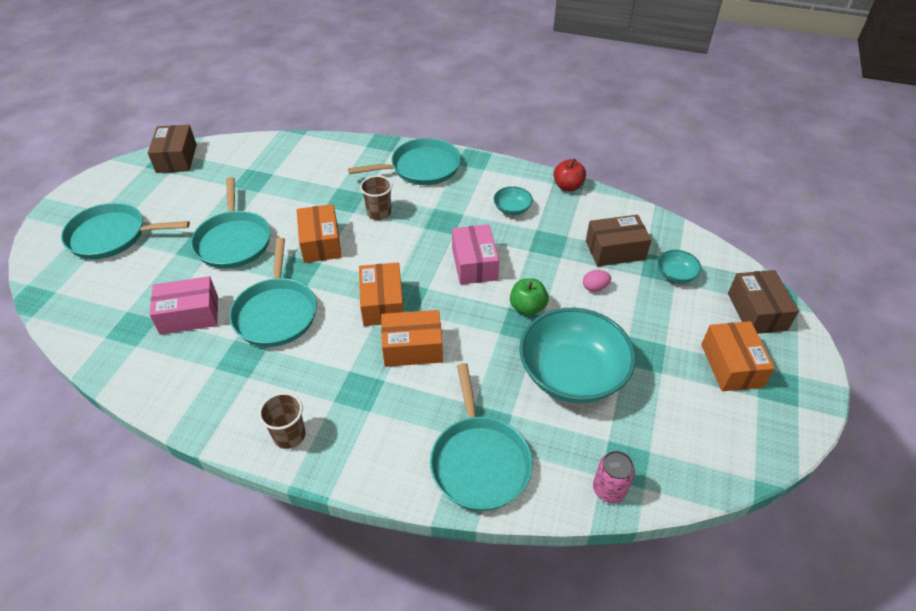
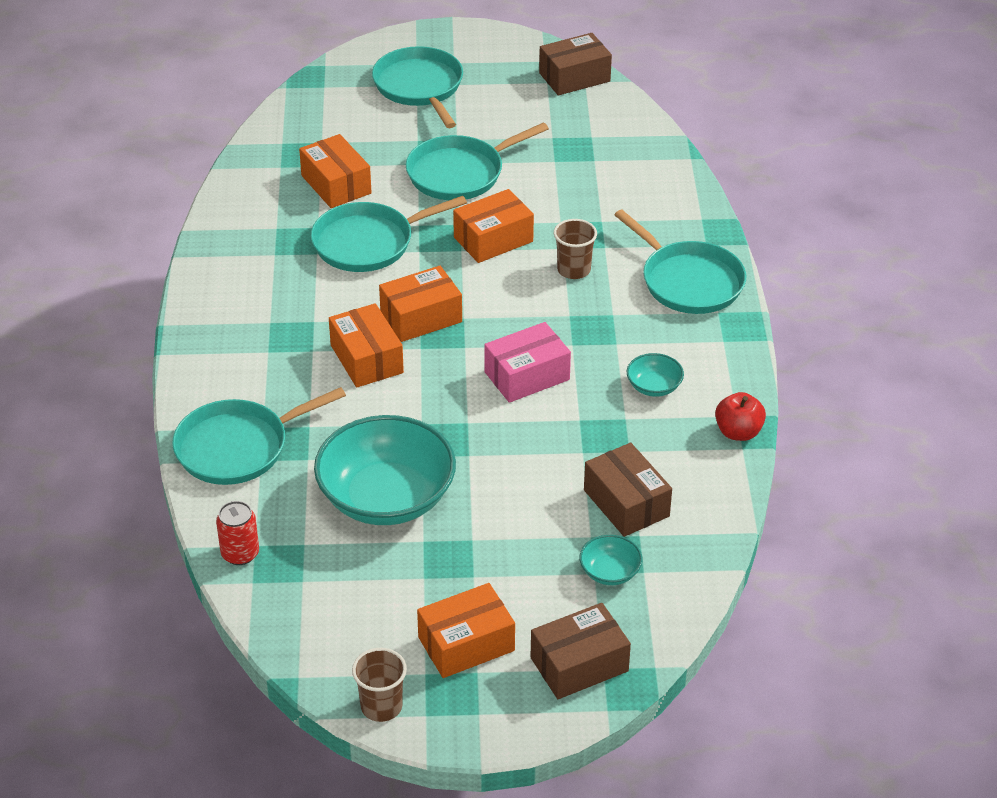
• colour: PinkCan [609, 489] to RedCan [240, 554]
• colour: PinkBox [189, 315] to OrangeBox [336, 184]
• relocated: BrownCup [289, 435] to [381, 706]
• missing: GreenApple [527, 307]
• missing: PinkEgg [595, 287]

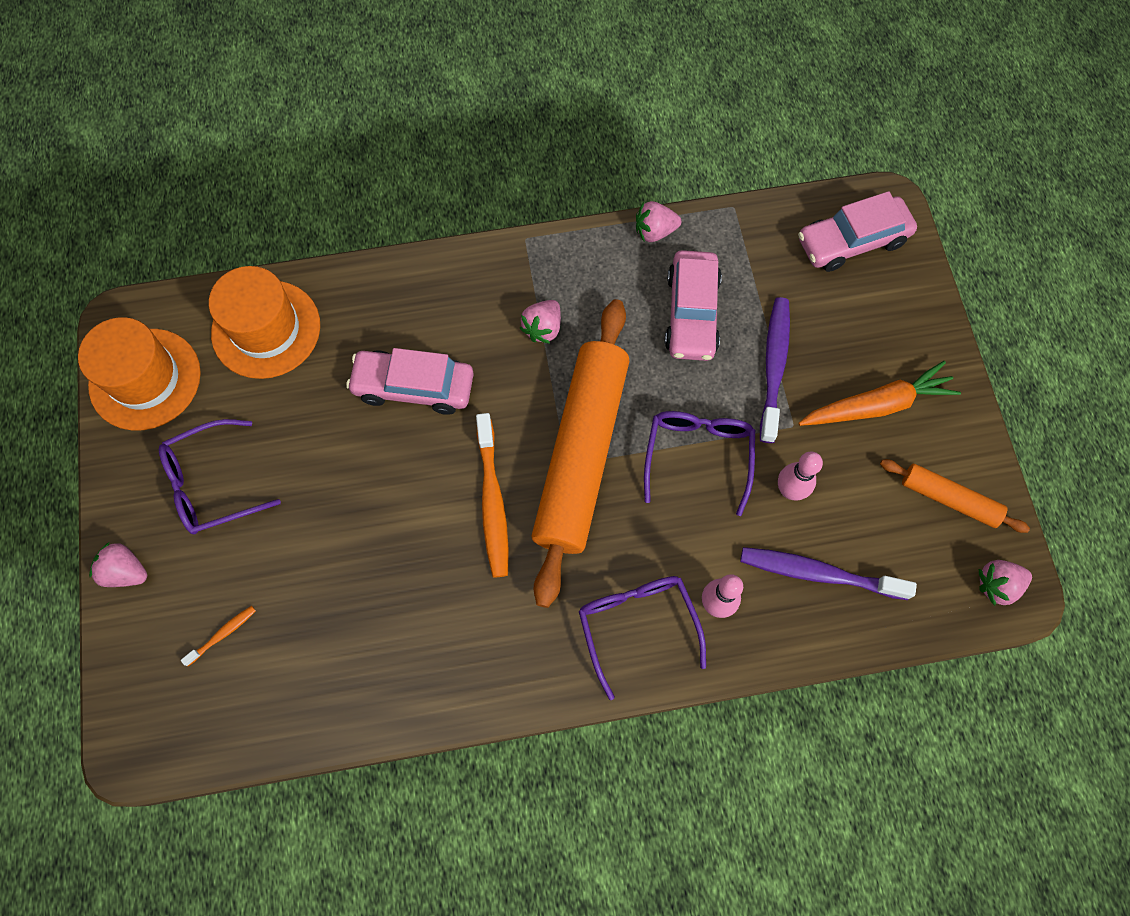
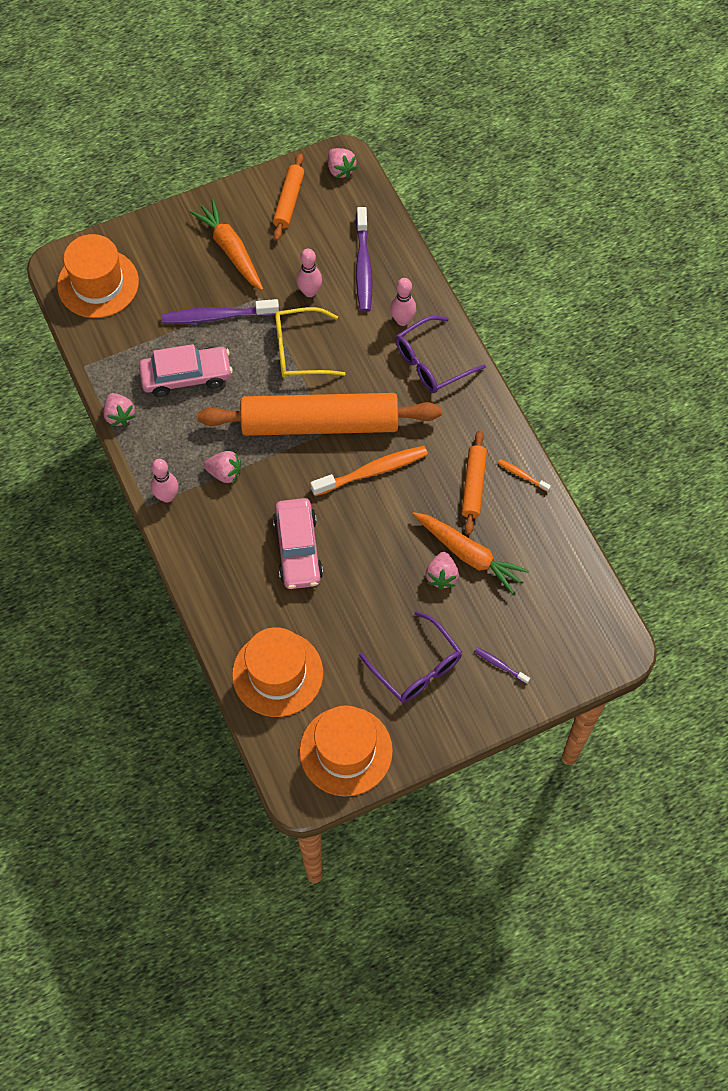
• exchanged: PinkCar [852, 241] to OrangeHat [98, 283]
• appeared: PinkBowlingPin [167, 496]
• colour: PurpleGlasses [698, 456] to YellowGlasses [300, 350]
• appeared: OrangeCarrot [468, 554]
• relocated: PinkStrawberry [126, 571] to [441, 576]
• appeared: OrangeRollingPin [473, 485]
• appeared: PurpleToothbrush [500, 665]
• relocated: OrangeToothbrush [223, 634] to [522, 475]

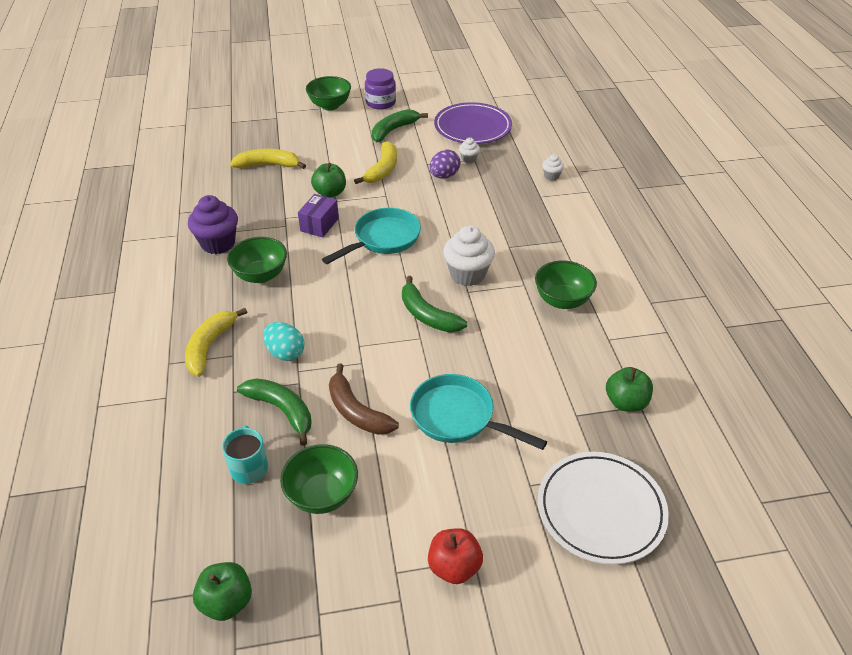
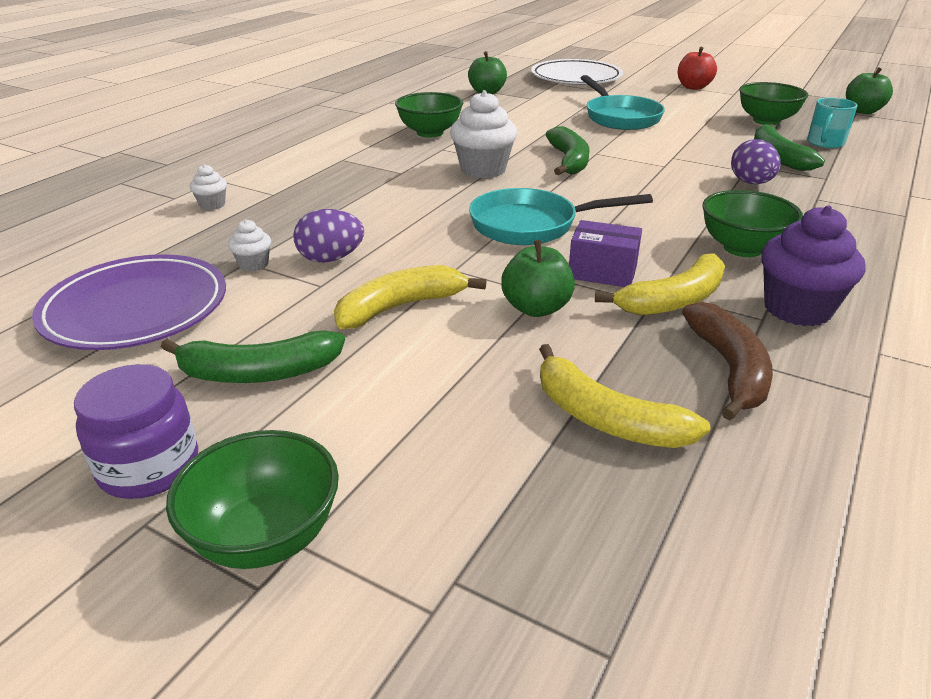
• spun: PurpleBox [319, 224] = [602, 272] 45 degrees clockwise
• relocated: YellowBanana [210, 346] to [673, 300]
• relocated: BrownBanana [356, 411] to [729, 369]
• colour: TurquoiseEgg [285, 353] to PurpleEgg [751, 183]

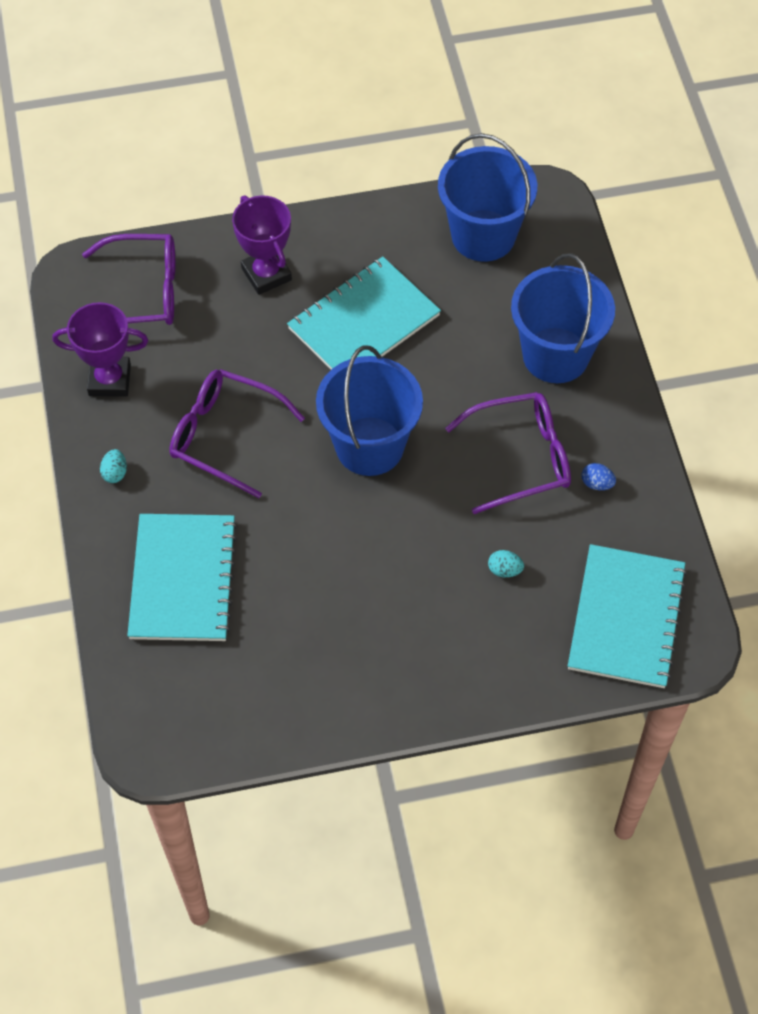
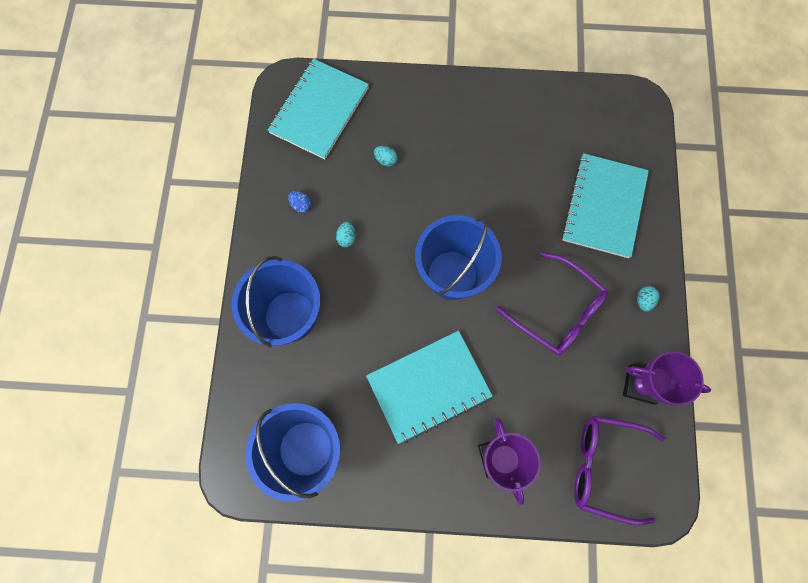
• exchanged: PurpleGlasses [521, 458] to TurquoiseEgg [346, 238]

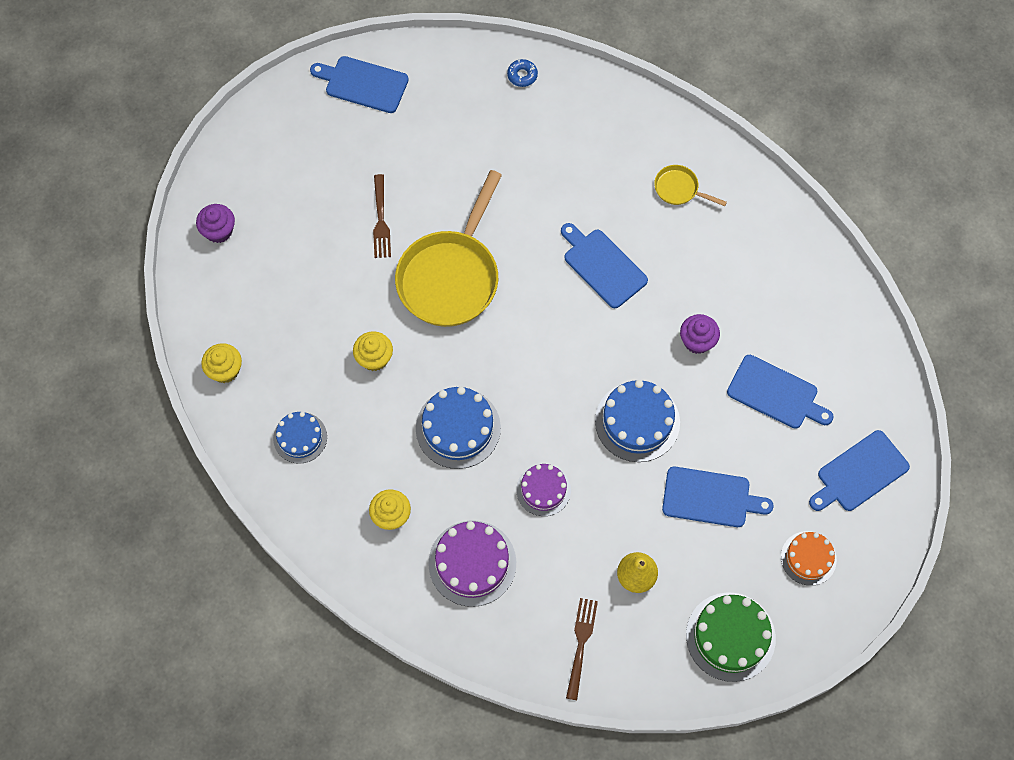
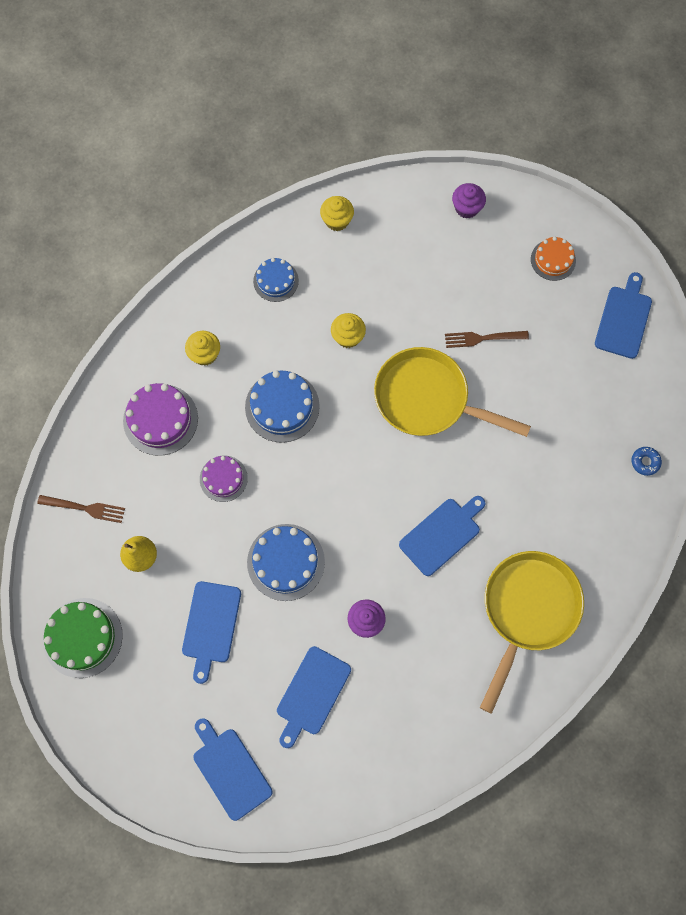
• size: YellowPan [679, 189] = [527, 610] x2.27
• relocated: OrangeCake [808, 558] to [553, 260]

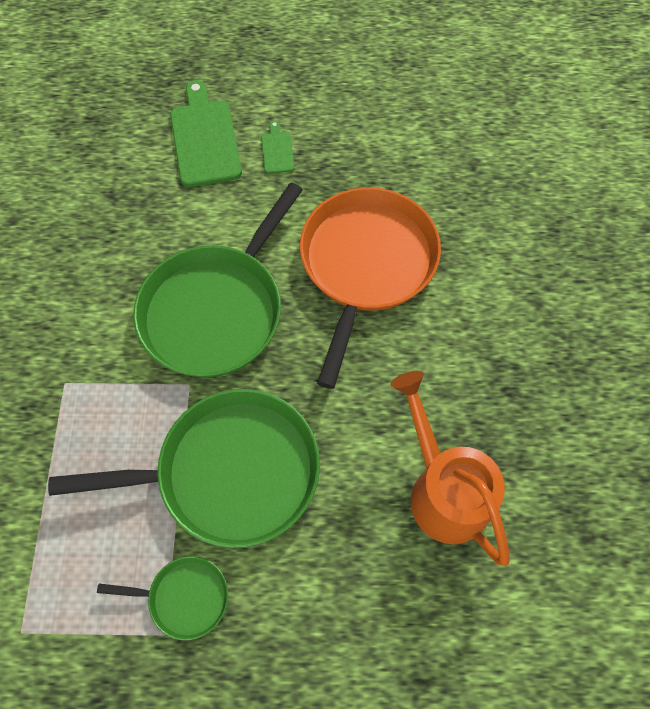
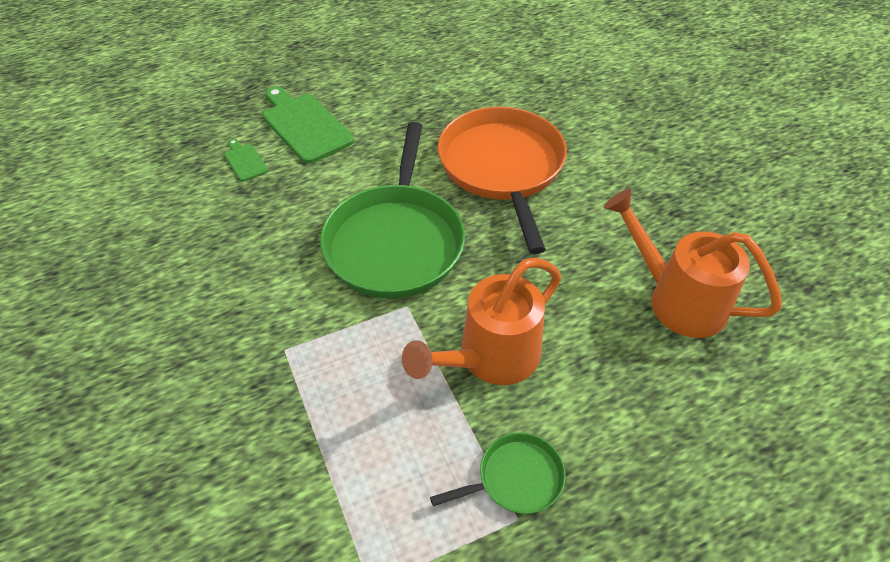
• relocated: GreenCuttingBoard [277, 150] to [245, 161]
• exchanged: GreenPan [230, 472] to OrangeWateringCan [490, 358]

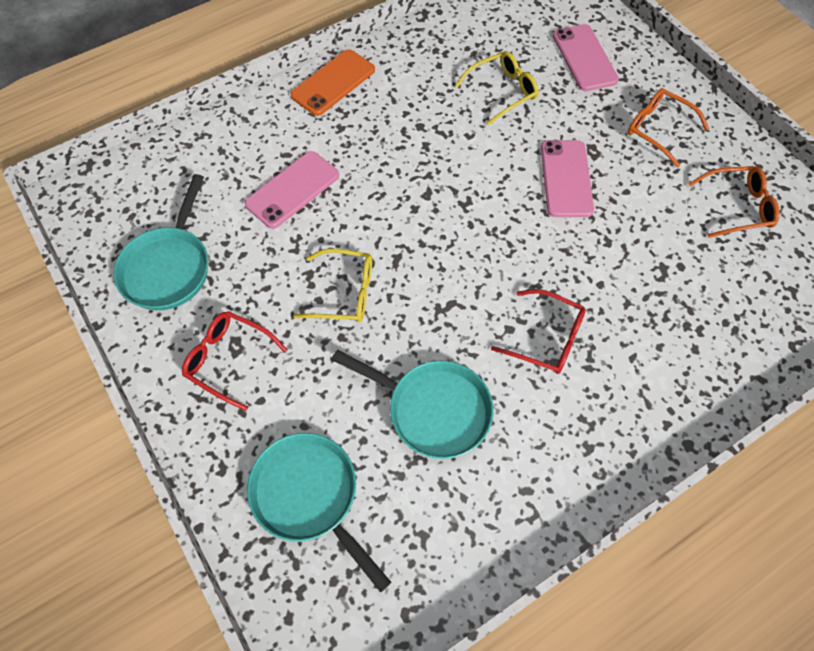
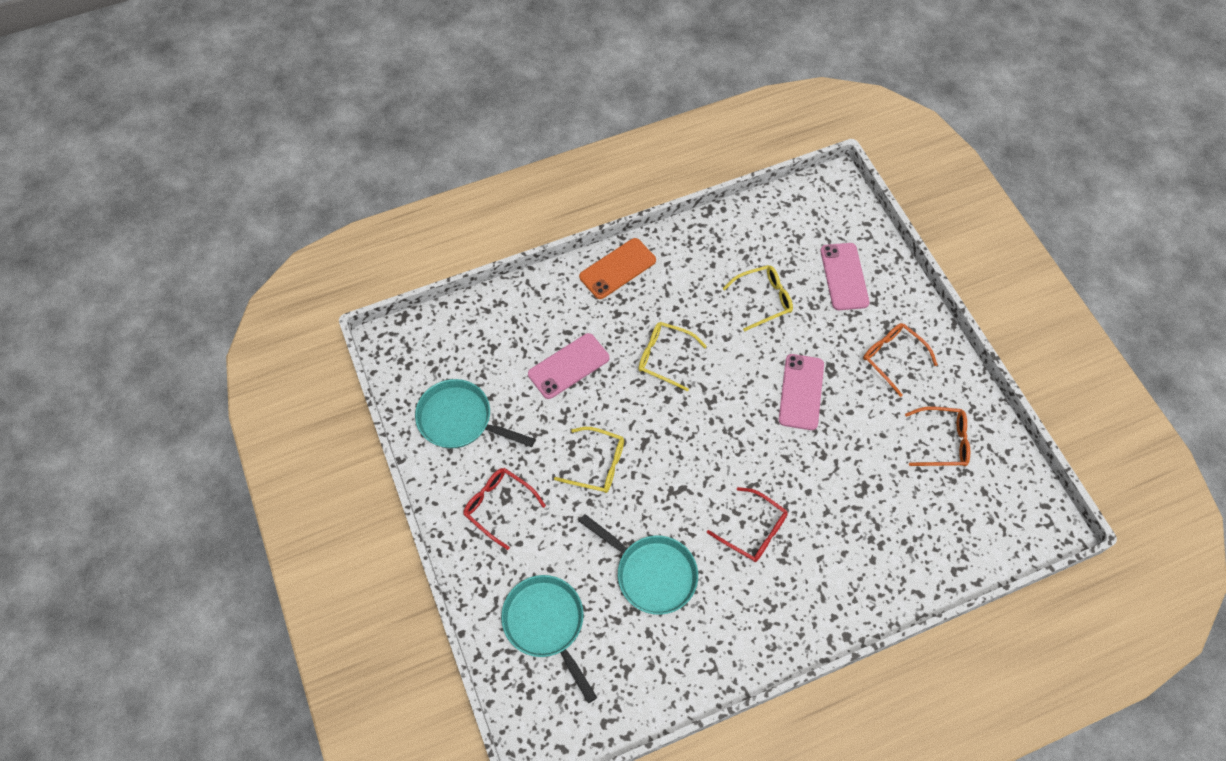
• spun: TurquoisePan [168, 267] = [460, 420] 90 degrees clockwise
• appeared: YellowGlasses [664, 357]

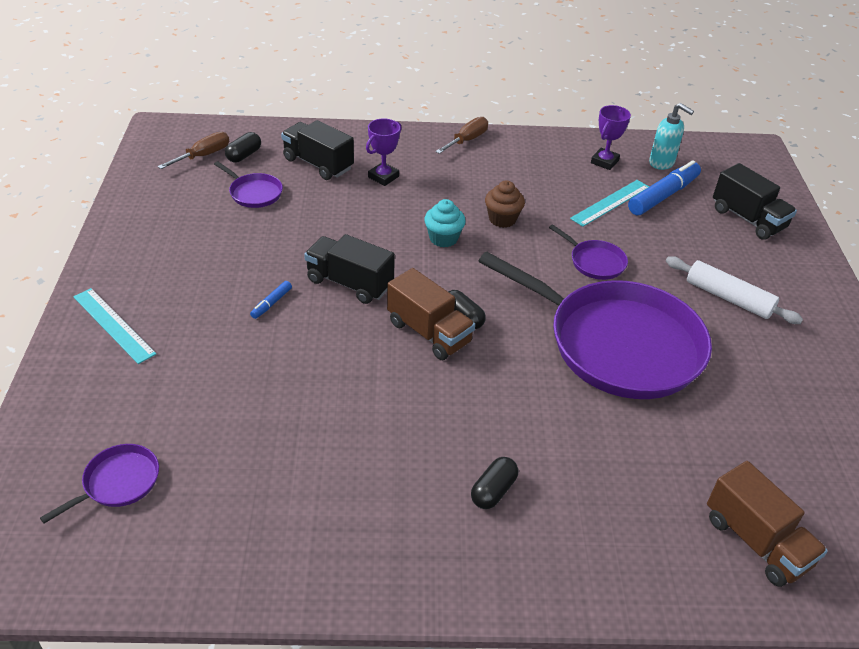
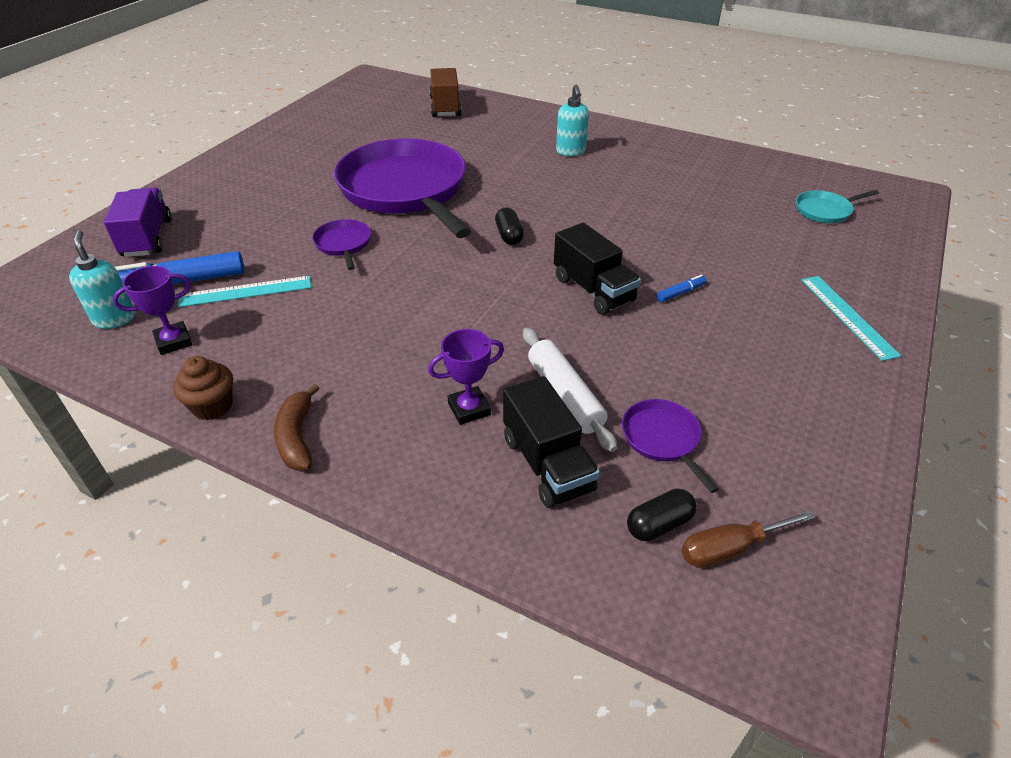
• colour: BlackTruck [747, 219] to PurpleTruck [147, 238]
• relocated: BrownCupcake [502, 219] to [212, 406]
• exchanged: BrownScrewdriver [467, 140] to BrownBanana [297, 437]
• relocated: WhiteRollingPin [728, 298] to [565, 395]
• exchanged: BlackCapsule [493, 491] to TurquoiseSoapDispenser [570, 152]
• colour: PurplePan [118, 482] to TurquoisePan [825, 210]
• missing: BrownTruck [429, 332]
• missing: TurquoiseCupcake [443, 238]

